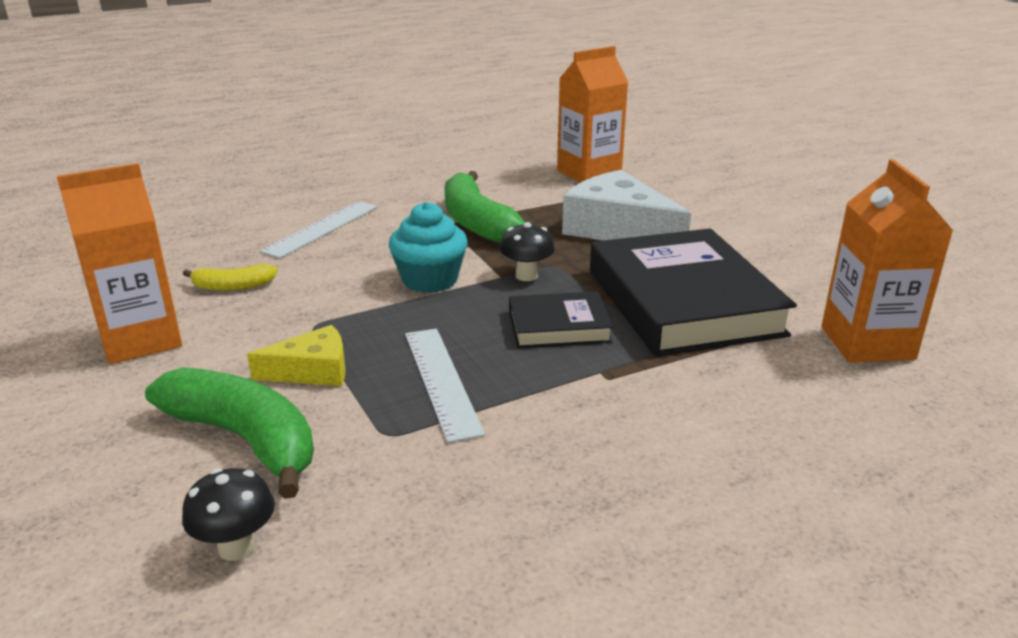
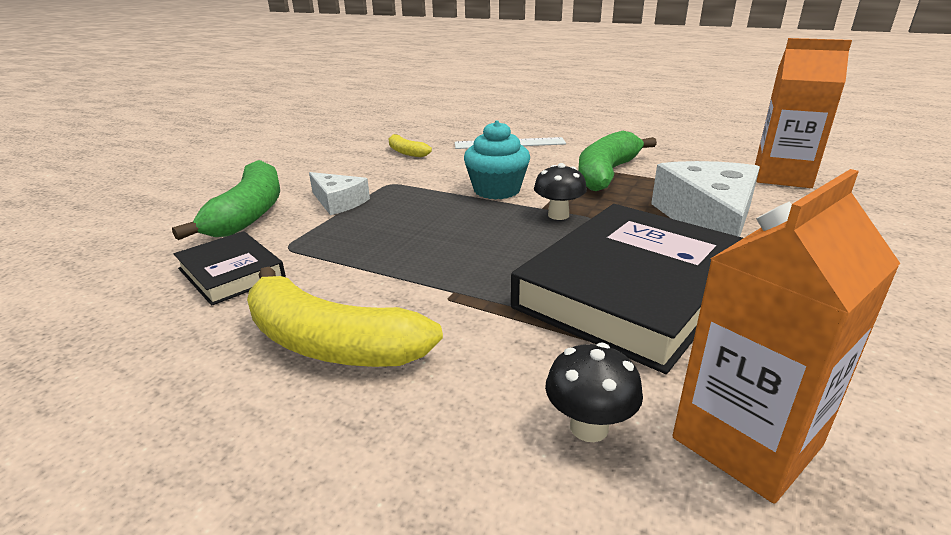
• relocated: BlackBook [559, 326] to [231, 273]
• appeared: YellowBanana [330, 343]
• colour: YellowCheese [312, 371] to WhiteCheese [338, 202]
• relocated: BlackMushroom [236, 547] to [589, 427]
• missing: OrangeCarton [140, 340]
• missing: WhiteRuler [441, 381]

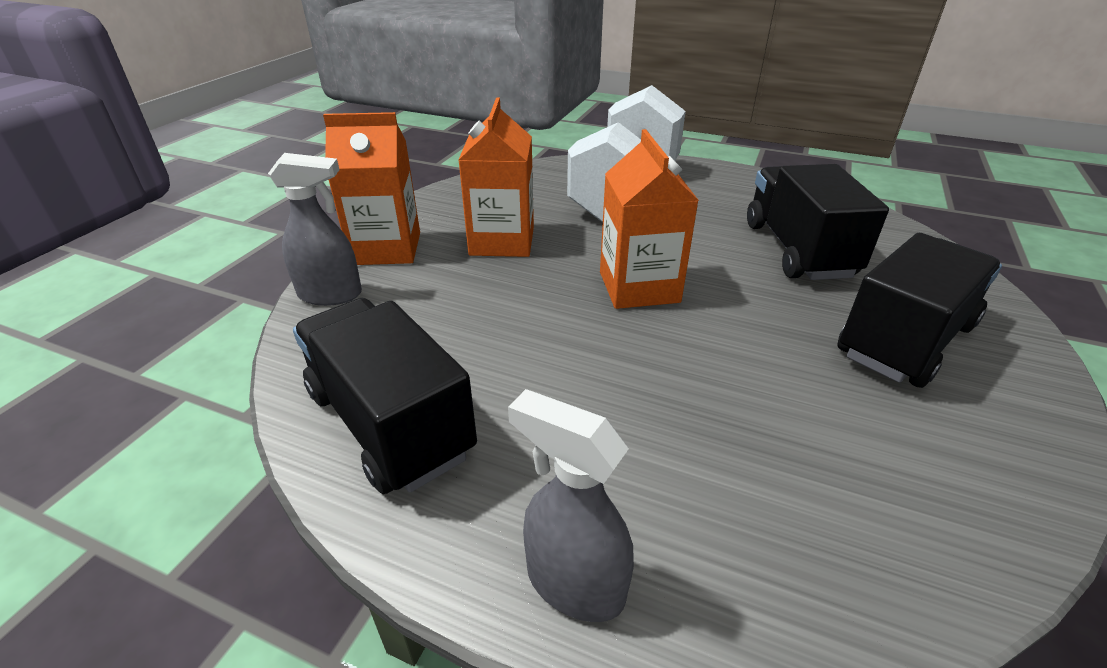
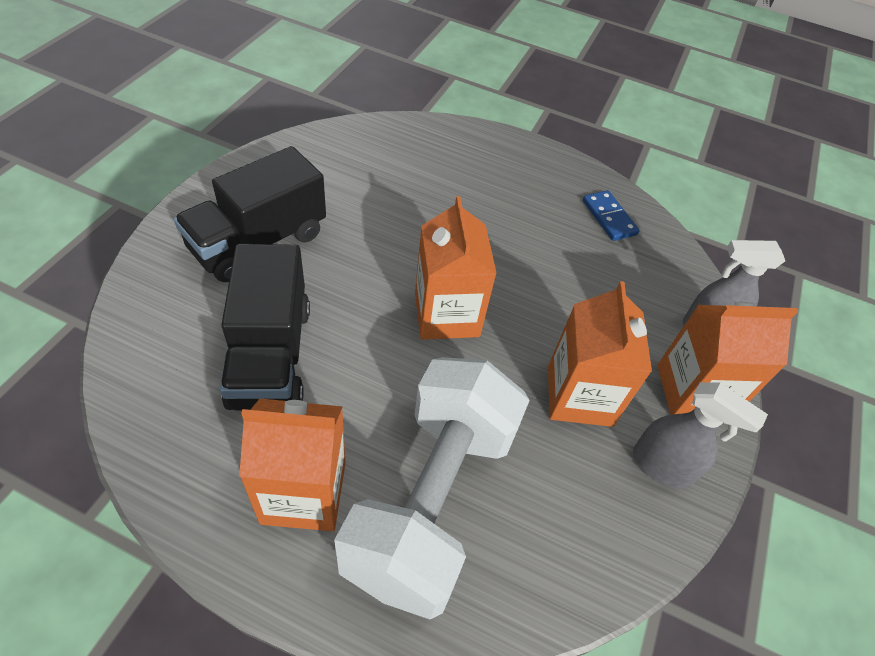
• appeared: OrangeCarton [303, 492]
• exchanged: BlackTruck [390, 423] to BlueDomino [609, 218]
• relocated: GreySprayBottle [574, 583] to [662, 466]

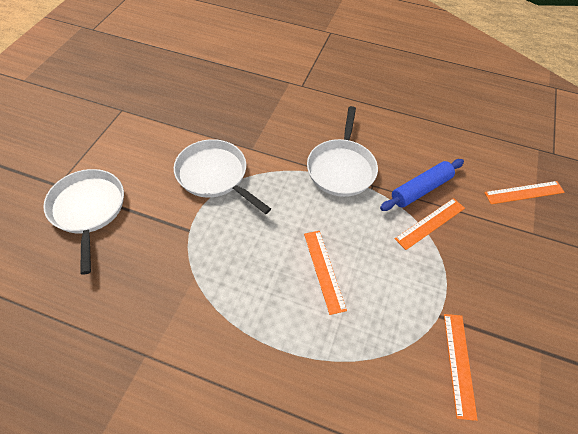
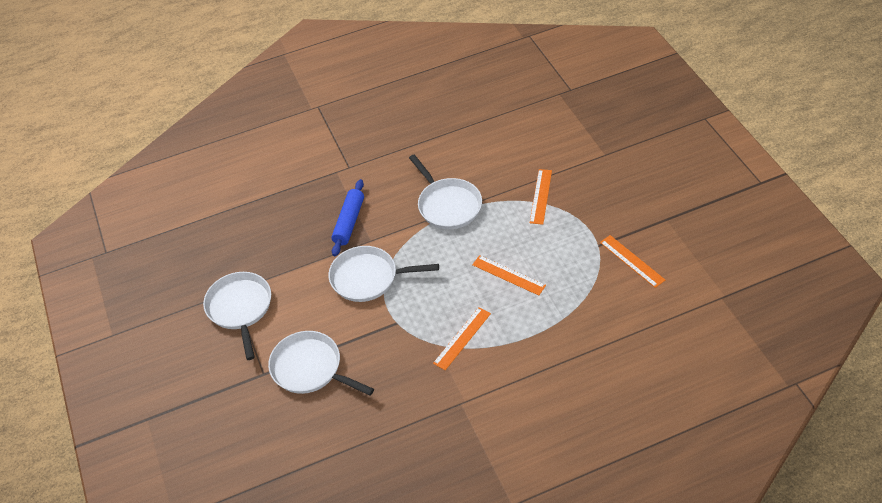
• appeared: WhitePan [240, 308]
• relocated: BlueRollingPin [421, 189] to [349, 222]
• relocated: OrangeRuler [524, 192] to [462, 338]

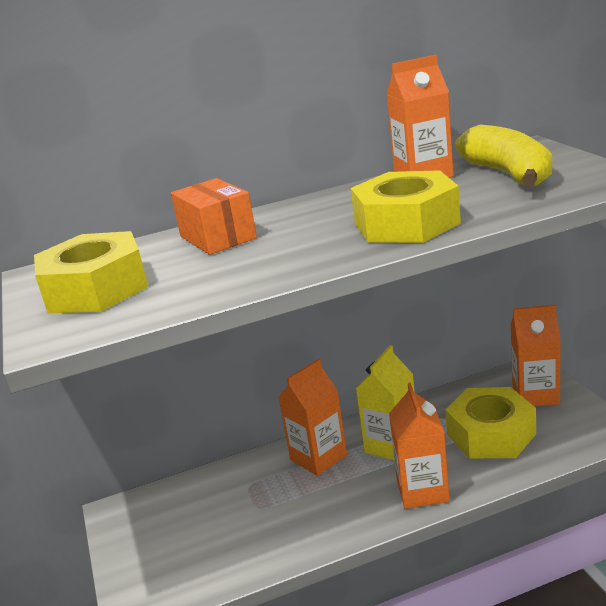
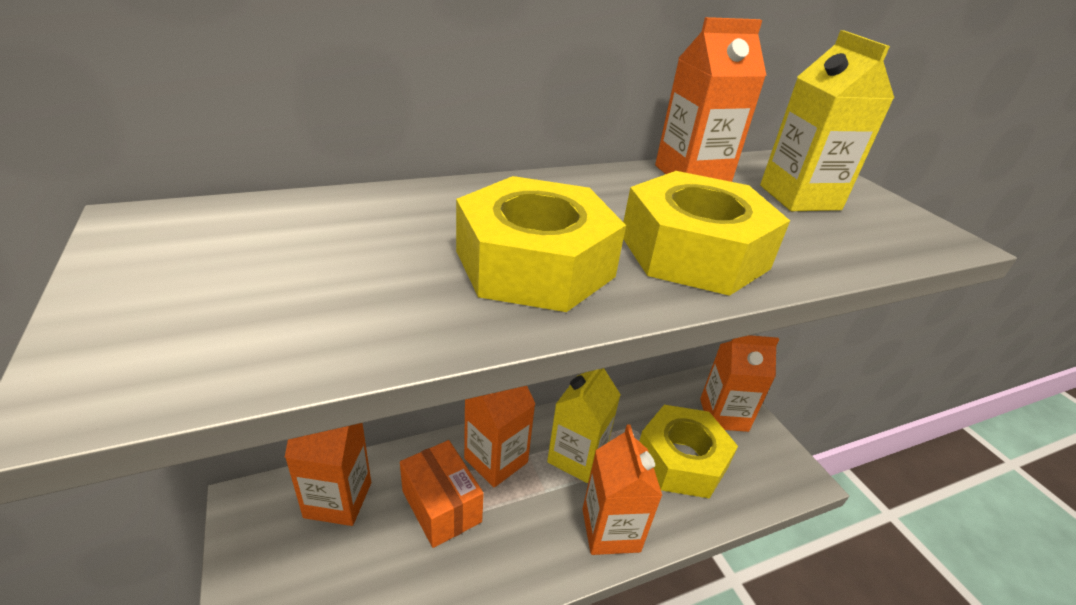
• appeared: OrangeCarton [338, 500]
• relocated: OrangeBox [218, 237] to [441, 506]
• relocated: YellowNut [95, 289] to [534, 264]
• exchanged: YellowBanana [508, 174] to YellowCarton [799, 197]

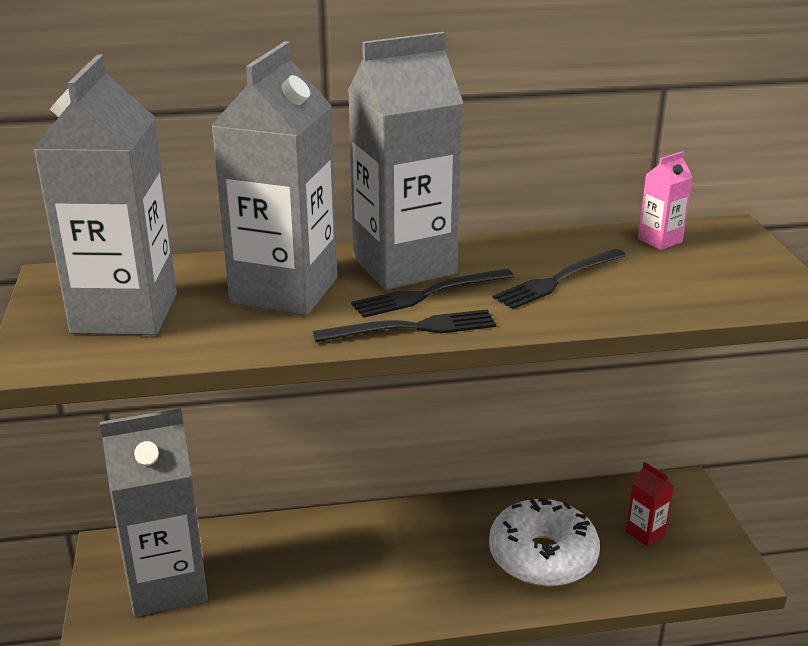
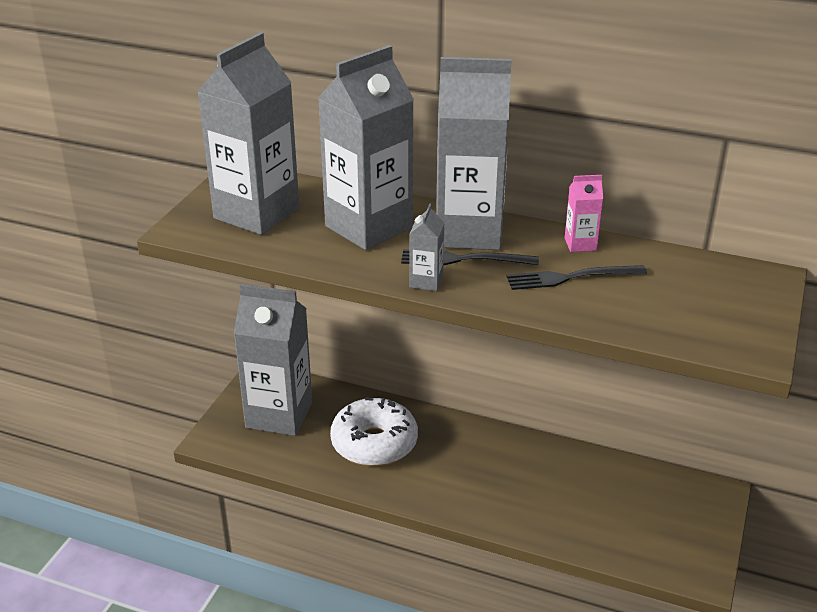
• relocated: WhiteDonut [542, 556] to [374, 443]
• exchanged: BlackFork [412, 328] to GreyCarton [426, 281]
• relocated: PinkCarton [660, 240] to [580, 244]
• missing: RedCarton [645, 533]

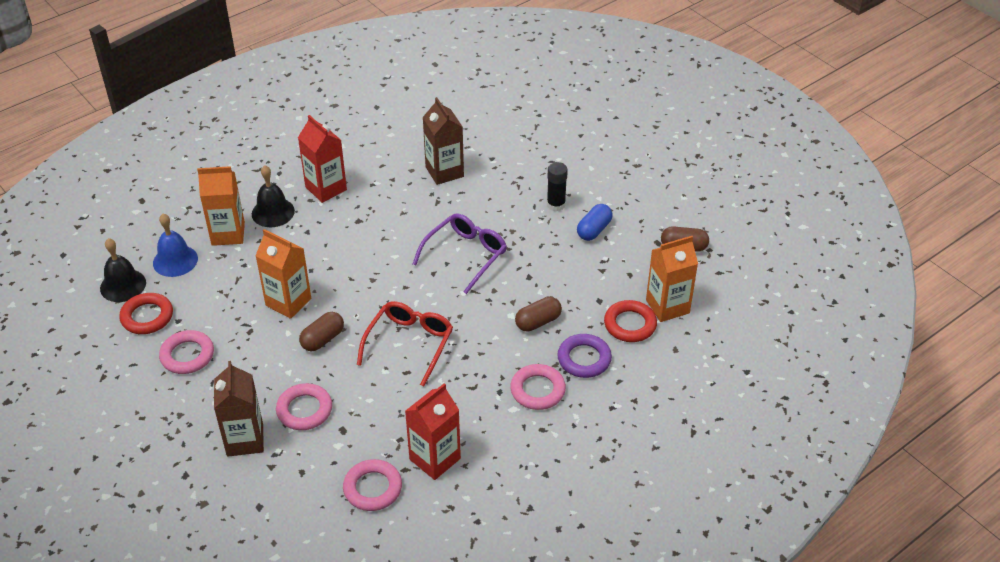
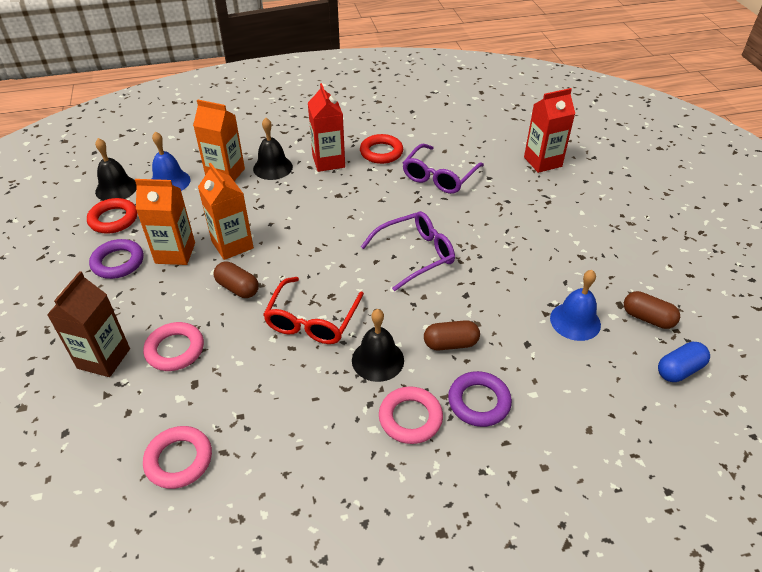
• colour: PinkRing [187, 355] to PurpleRing [118, 262]
• relocated: OrangeCarton [667, 306] to [175, 253]
• spun: BrownCapsule [322, 339] = [238, 288] 60 degrees clockwise
• spun: RedGlasses [409, 344] = [312, 320] 150 degrees clockwise
• appeared: BlackBell [377, 360]
• relocated: RedRing [630, 324] to [381, 152]
• exchanged: BrownCarton [444, 172] to PurpleGlasses [439, 177]
• relocated: RedCarton [435, 459] to [542, 162]
• appeared: BlueBell [575, 321]
• relocated: BlueCapsule [594, 230] to [679, 370]
• missing: BlackGlueStick [556, 204]

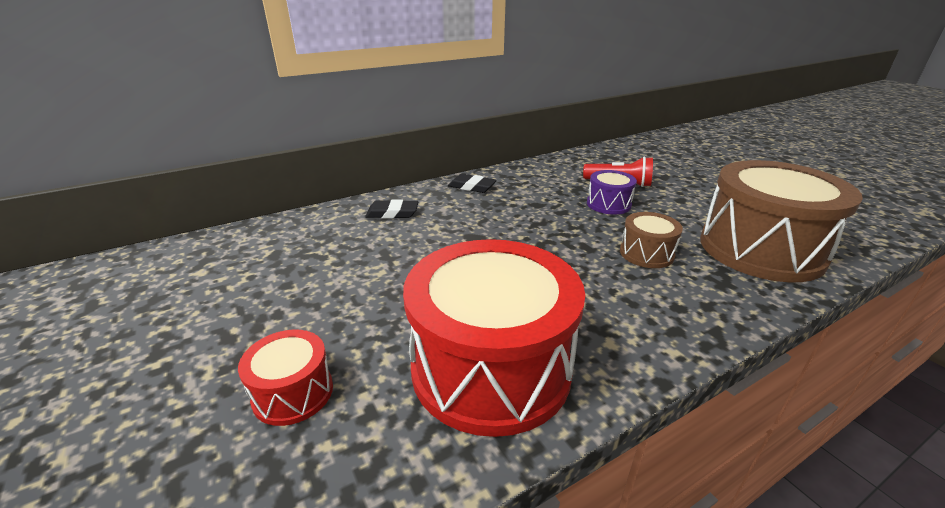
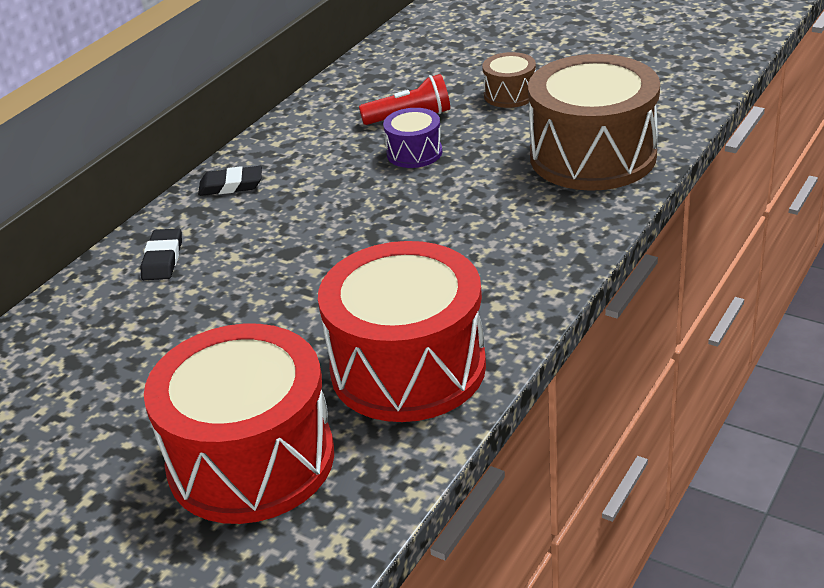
• spun: BlackEraser [392, 213] = [163, 259] 60 degrees counterclockwise
• size: RedDrum [293, 393] = [251, 460] x2.18
• relocated: BrownDrum [646, 253] to [510, 94]

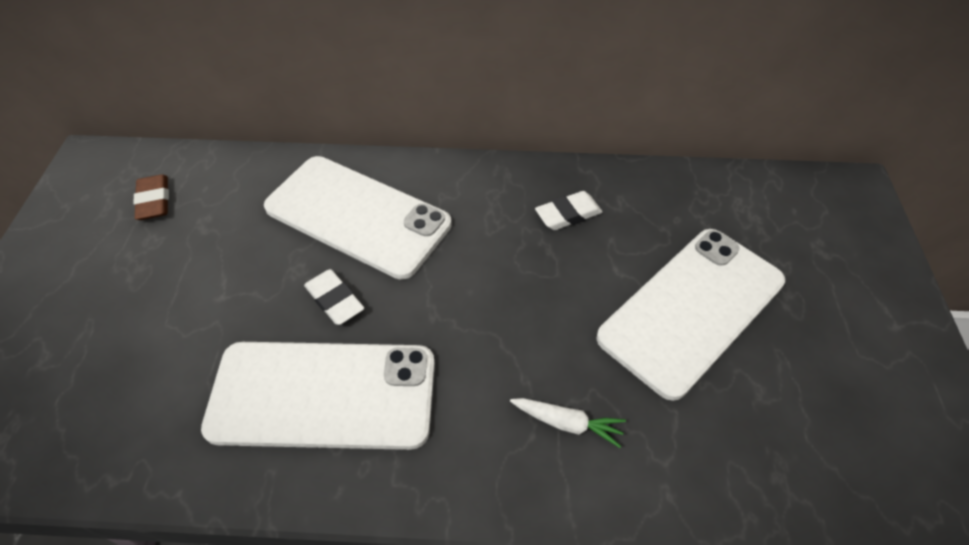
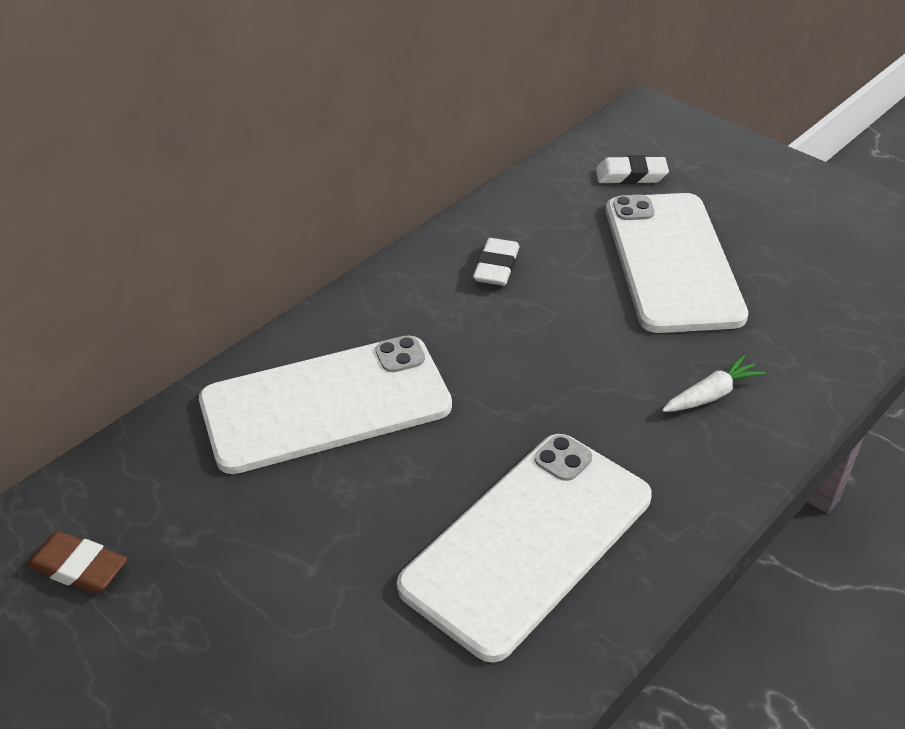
• relocated: WhiteEraser [334, 300] to [631, 175]

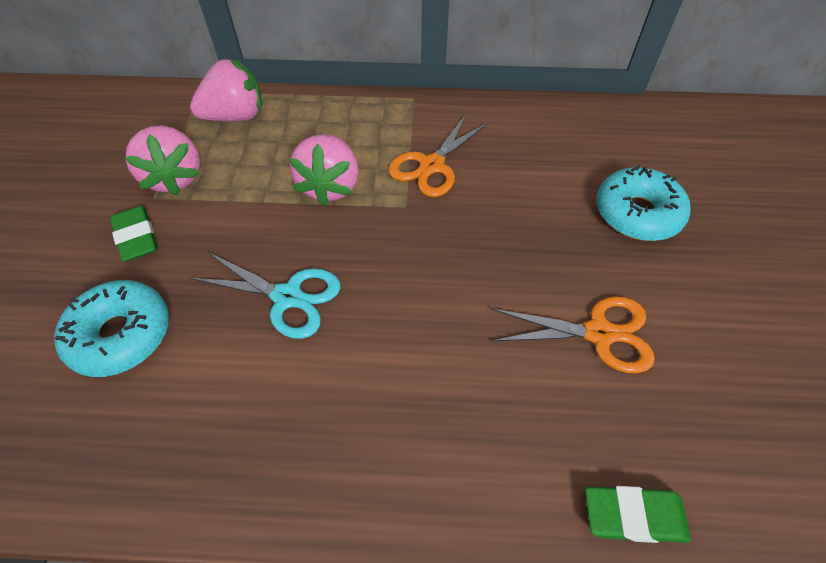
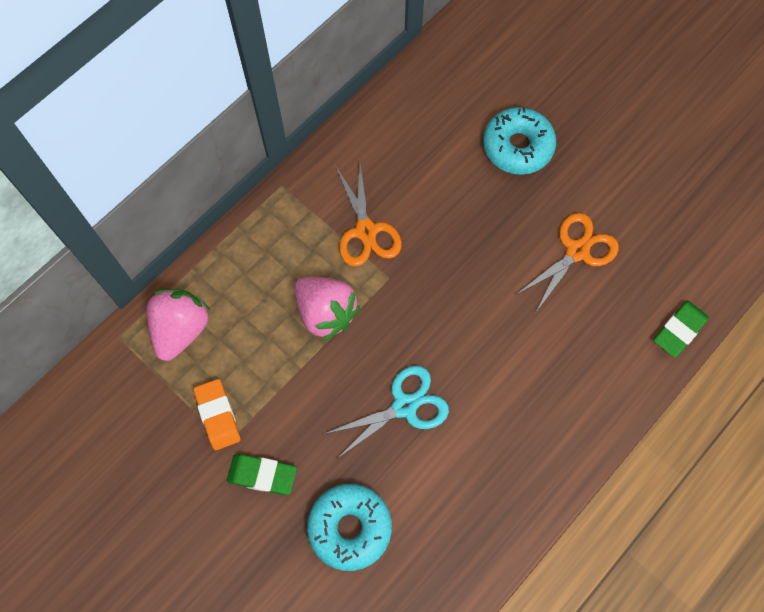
• exchanged: PinkStrawberry [175, 178] to OrangeEraser [218, 415]

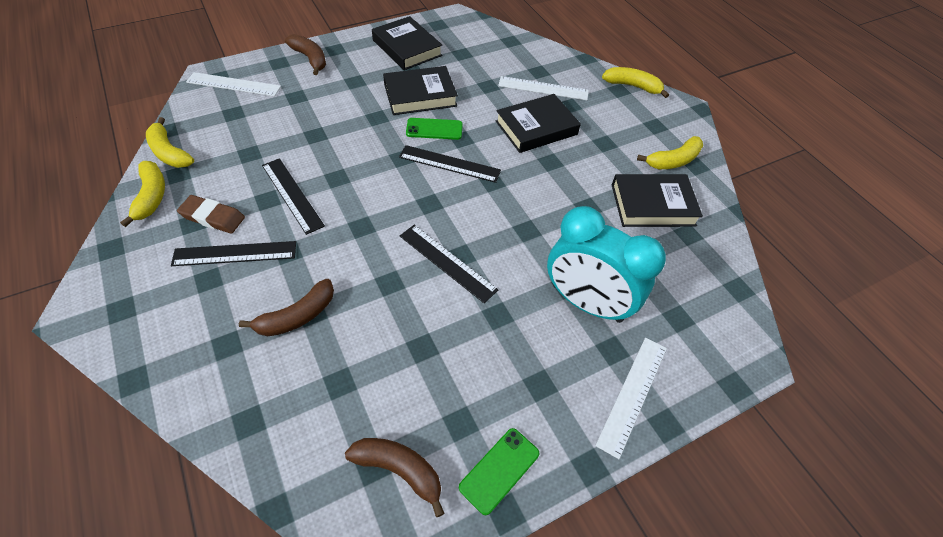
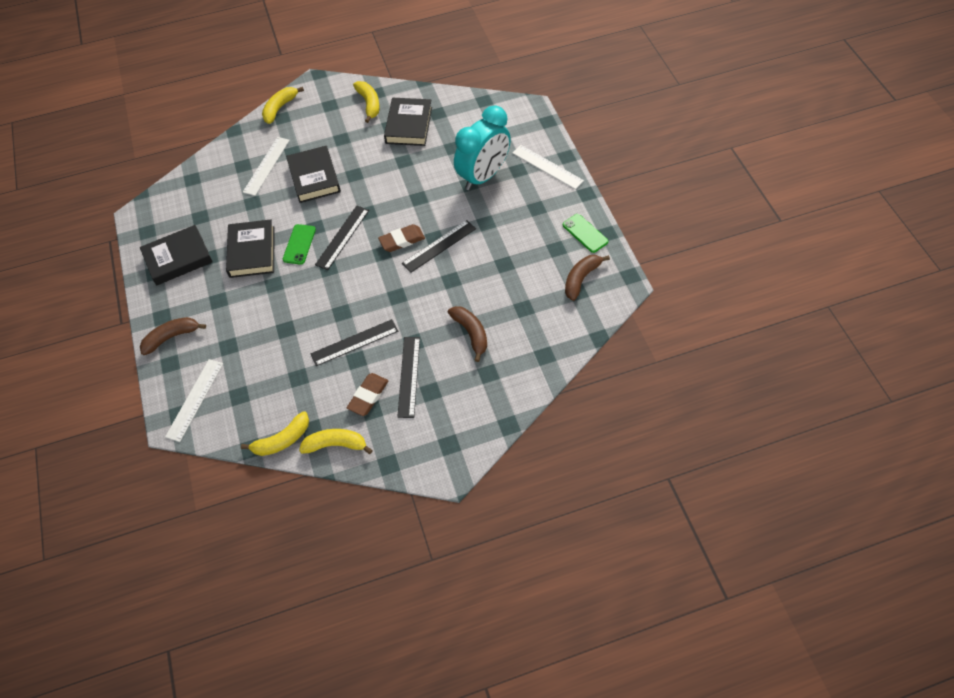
• appeared: BrownEraser [402, 240]

